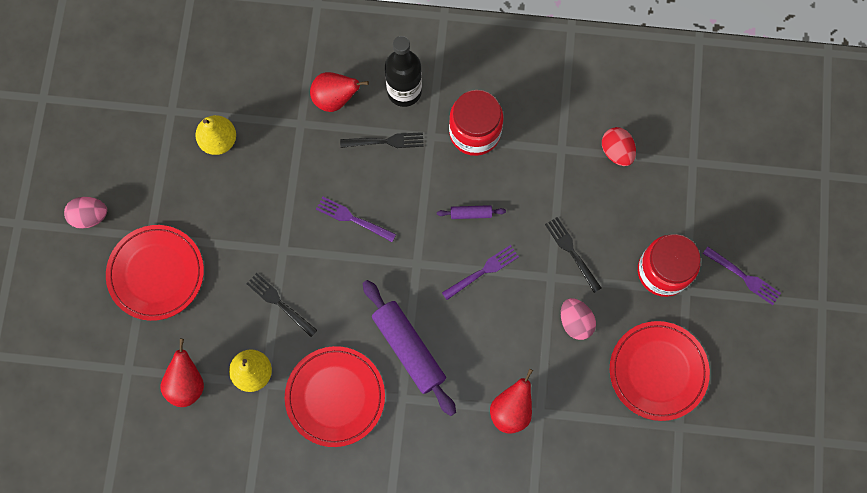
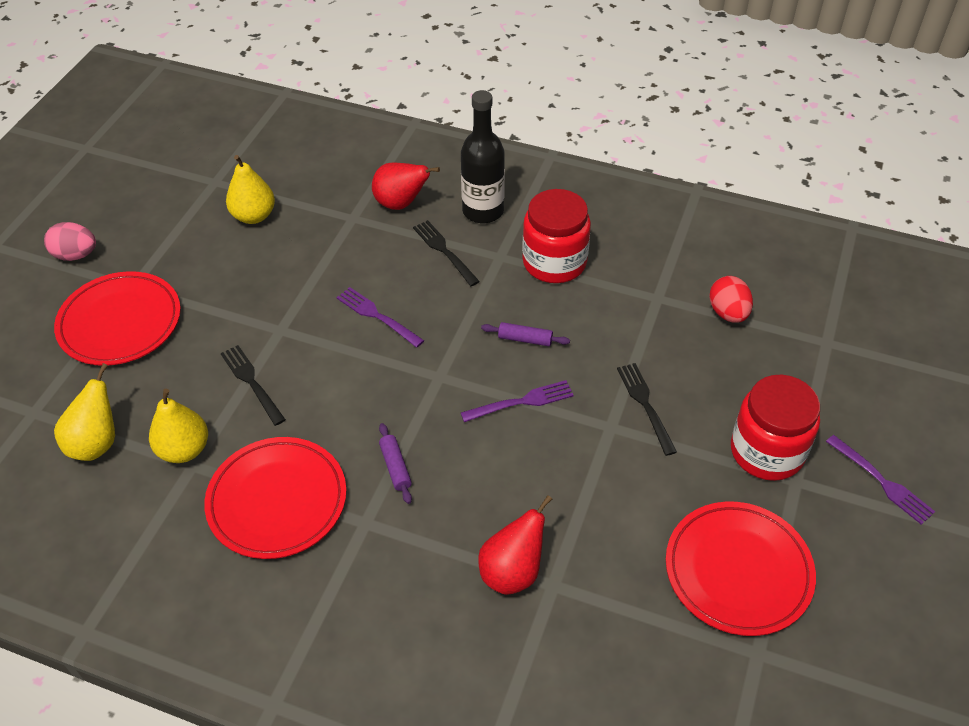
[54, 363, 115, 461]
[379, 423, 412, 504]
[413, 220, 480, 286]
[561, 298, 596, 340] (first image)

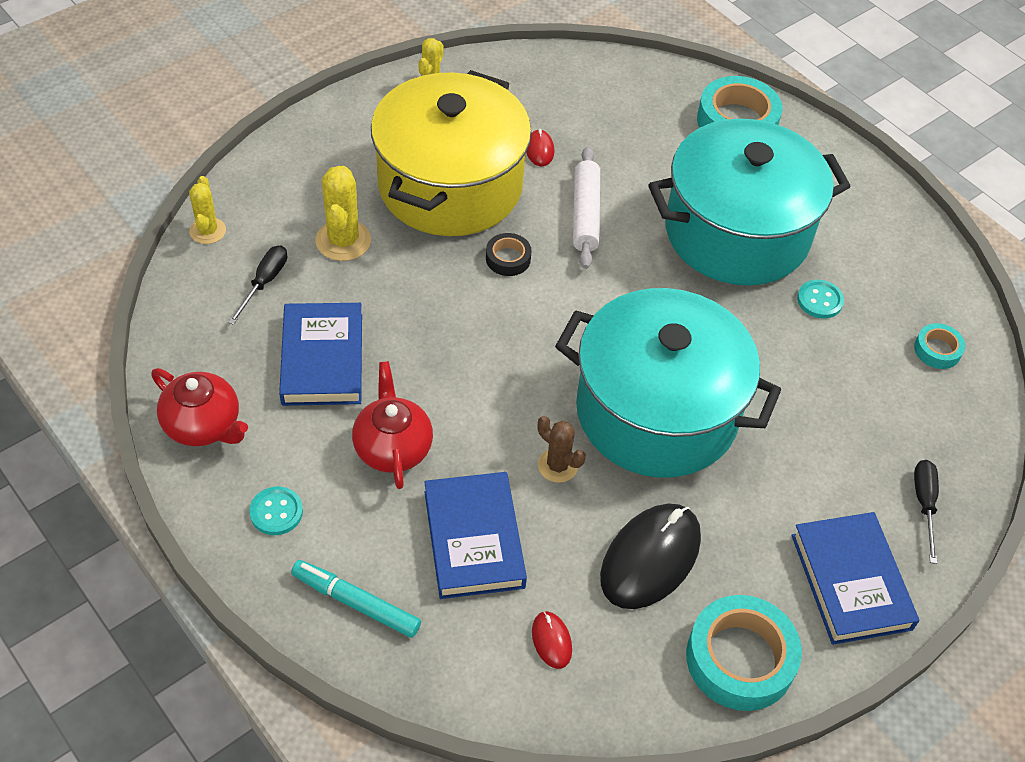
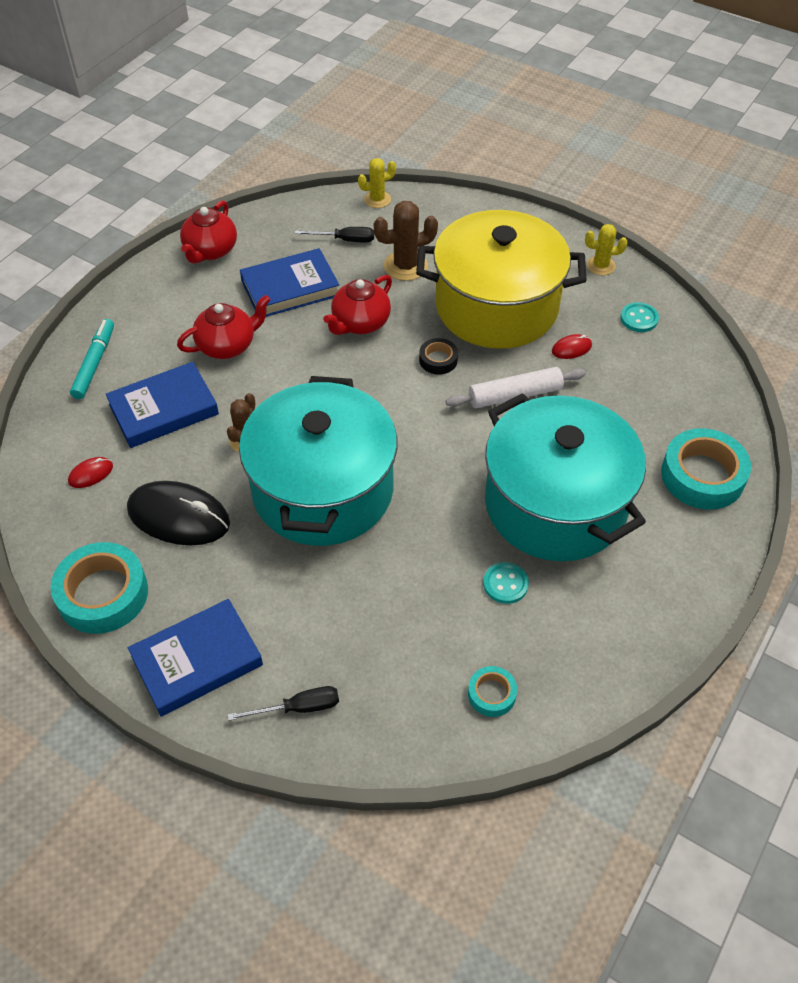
[323, 275, 392, 335]
[374, 201, 438, 281]
[620, 302, 659, 332]

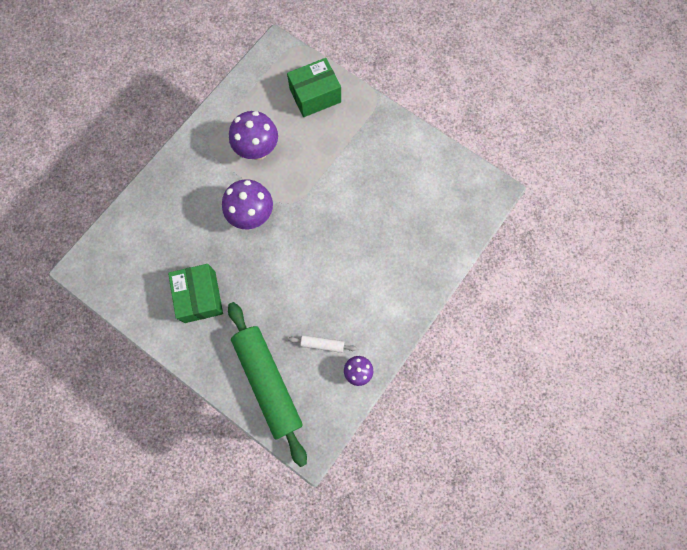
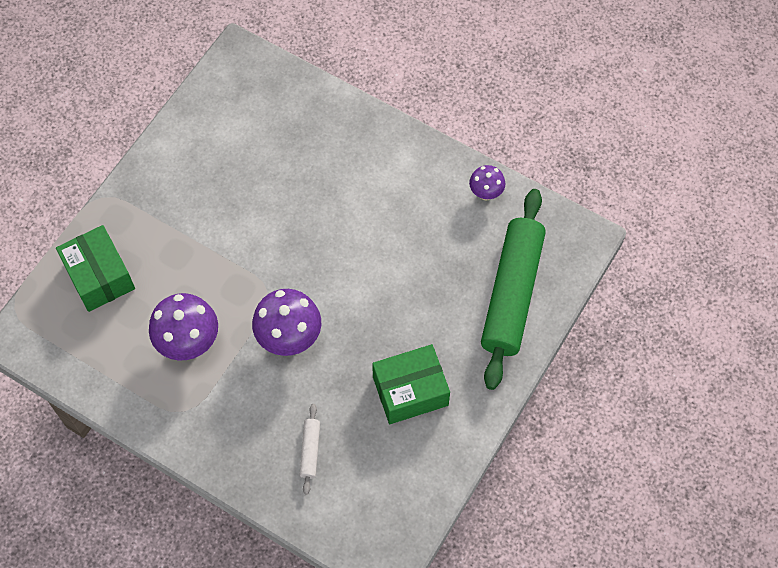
[300, 404, 320, 495]
[481, 189, 546, 390]

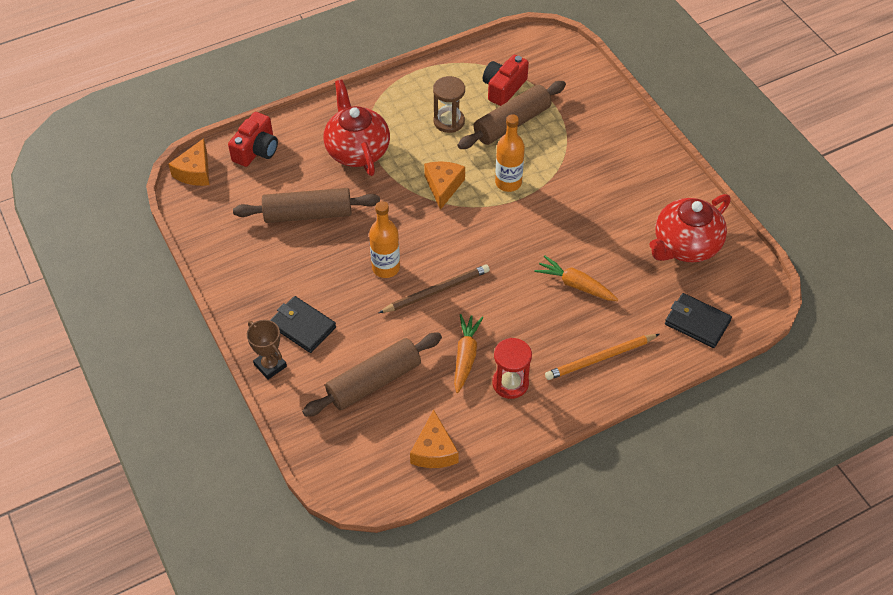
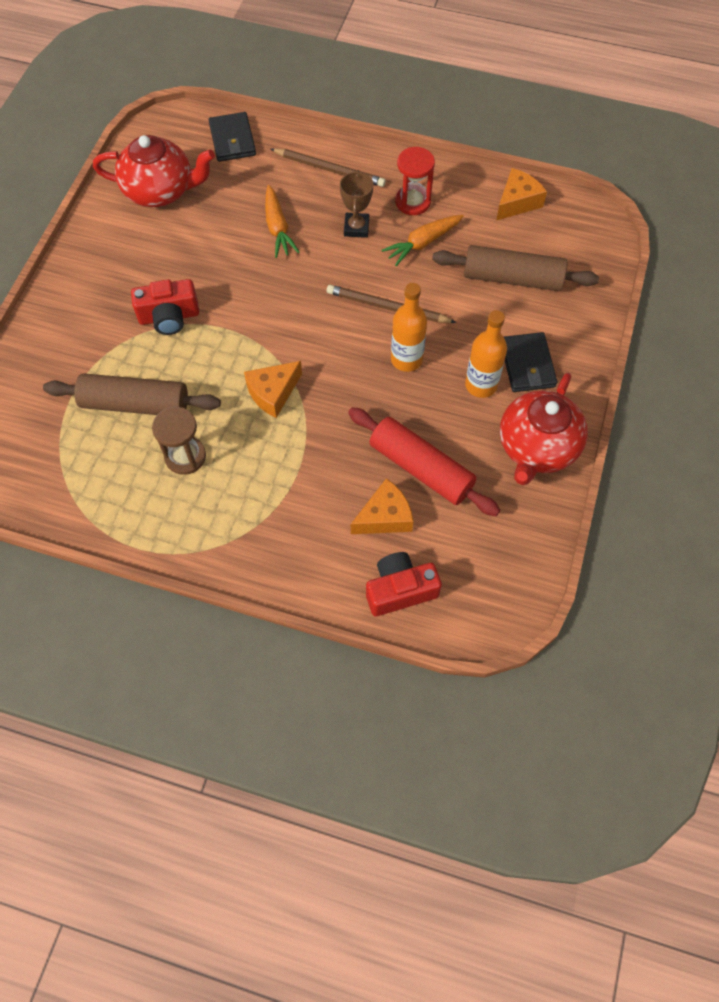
[131, 279, 199, 335]
[271, 148, 386, 187]
[340, 170, 373, 238]
[348, 407, 500, 516]
[351, 478, 414, 534]
[465, 310, 507, 398]
[500, 373, 588, 485]

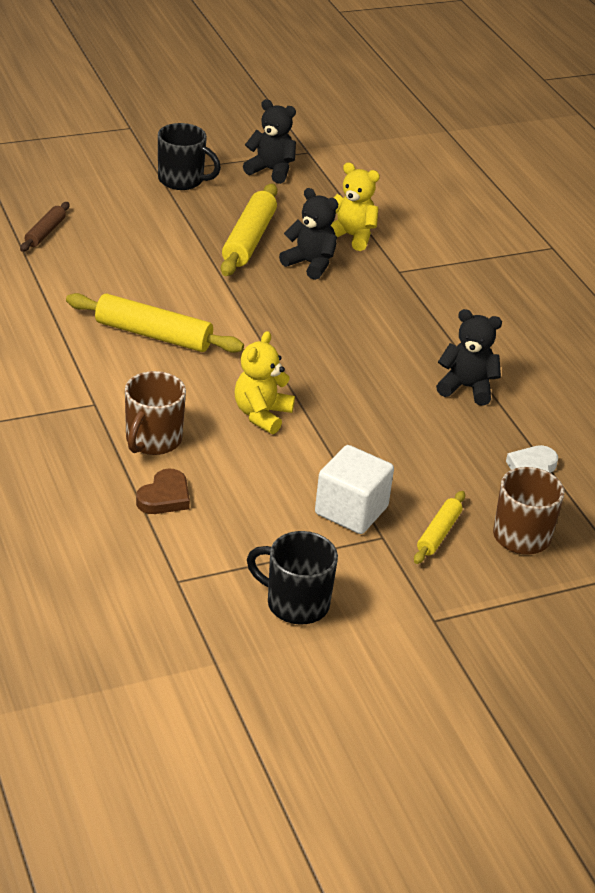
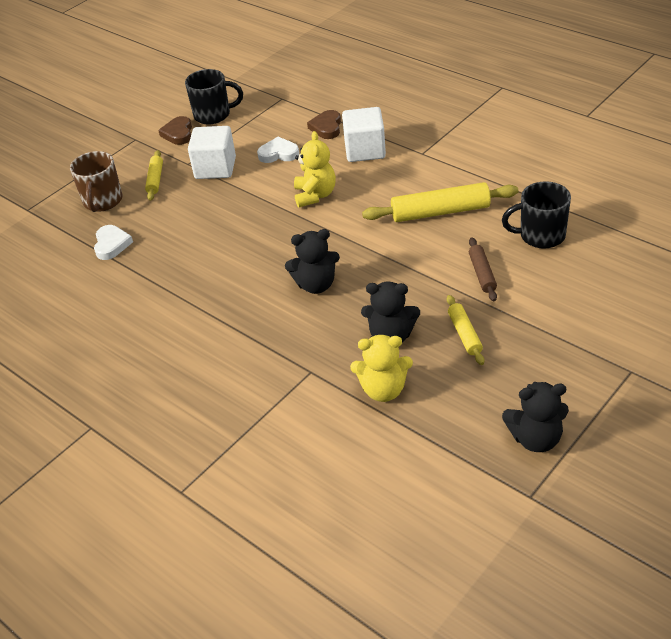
[158, 116, 192, 145]
[257, 137, 299, 163]
[285, 229, 340, 294]
[342, 107, 386, 162]
[447, 295, 485, 365]
[469, 237, 497, 301]
[502, 181, 571, 249]

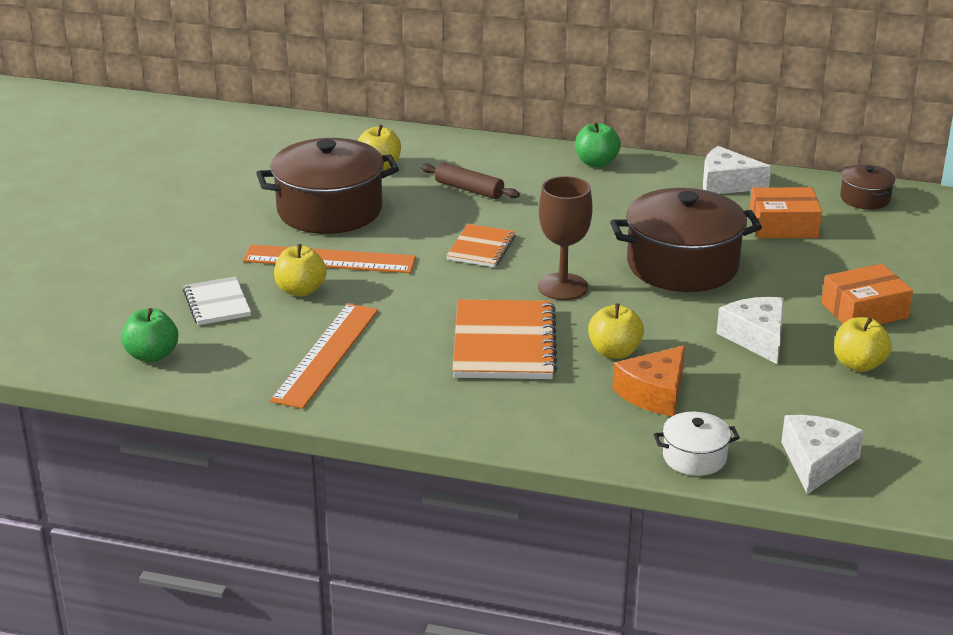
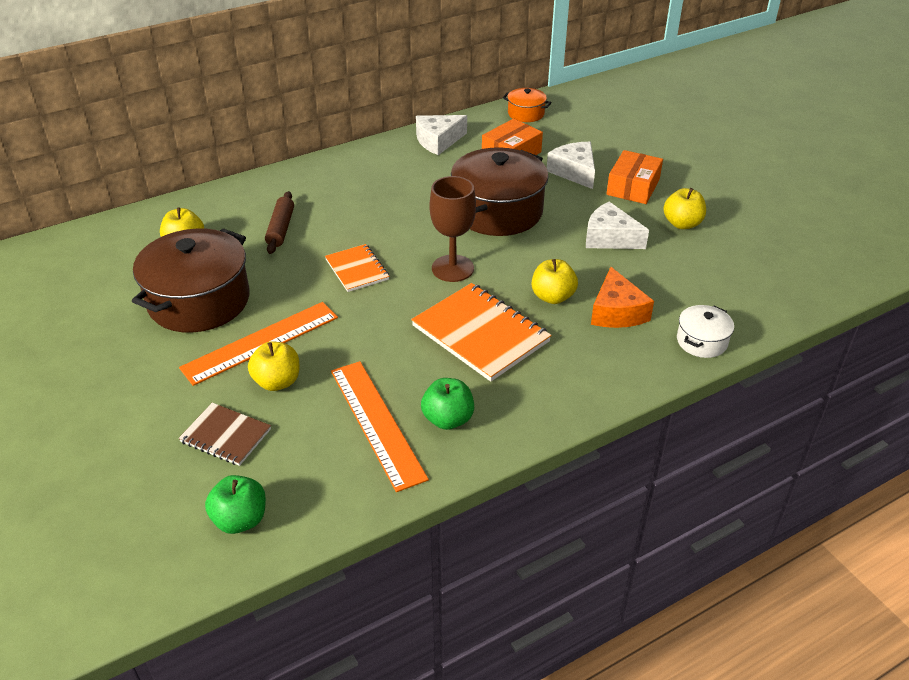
[178, 403, 271, 466]
[265, 191, 294, 254]
[421, 378, 474, 430]
[503, 88, 552, 122]
[547, 142, 595, 189]

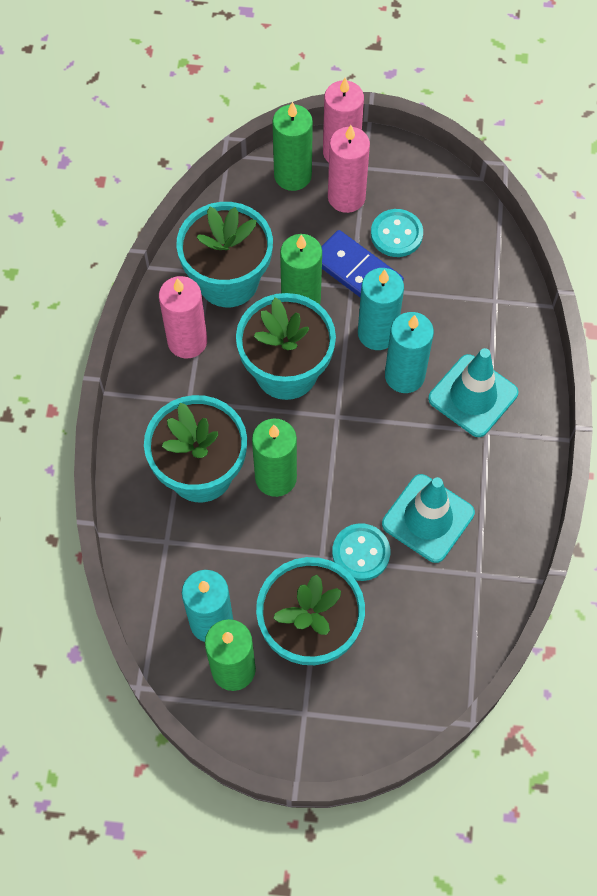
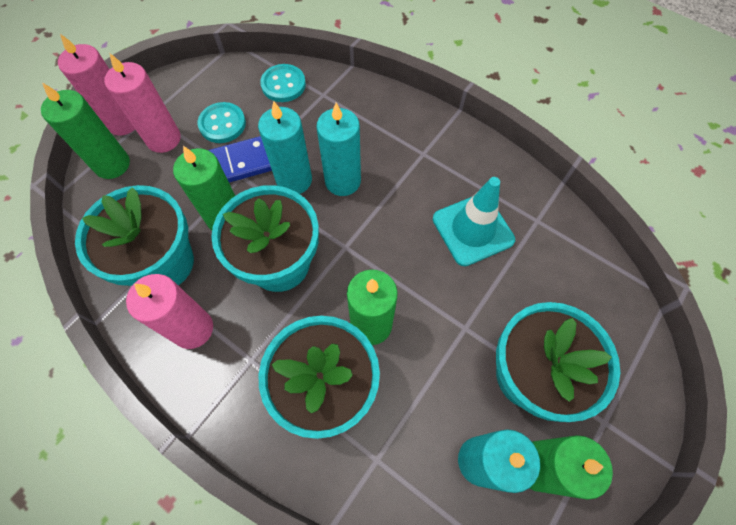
[260, 64, 306, 102]
[428, 348, 518, 437] (first image)

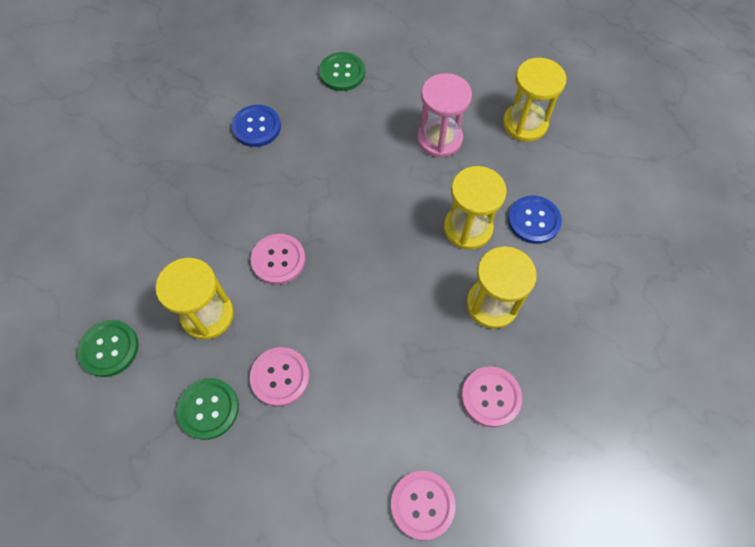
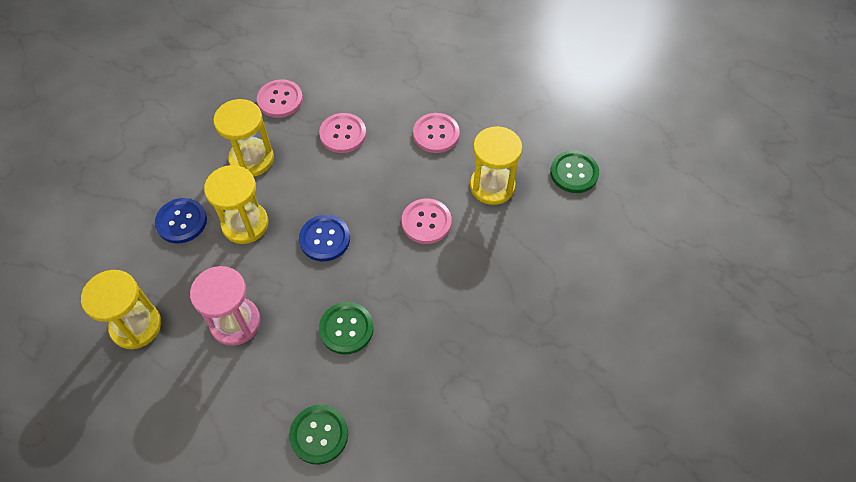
[299, 215, 350, 261]
[319, 113, 366, 153]
[319, 302, 373, 355]

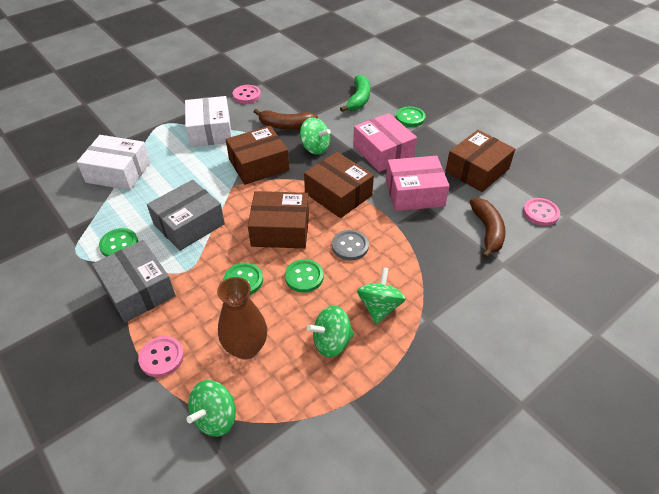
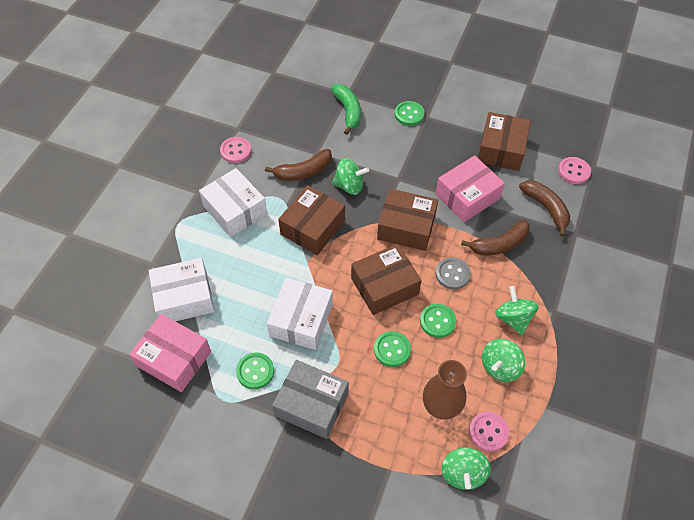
[129, 314, 211, 392]
[267, 277, 333, 350]
[461, 219, 530, 256]
[469, 412, 509, 452]

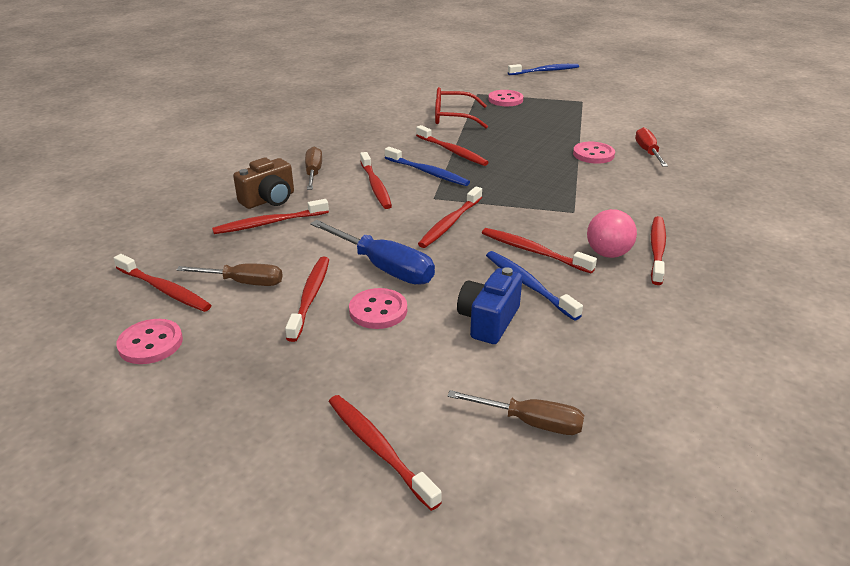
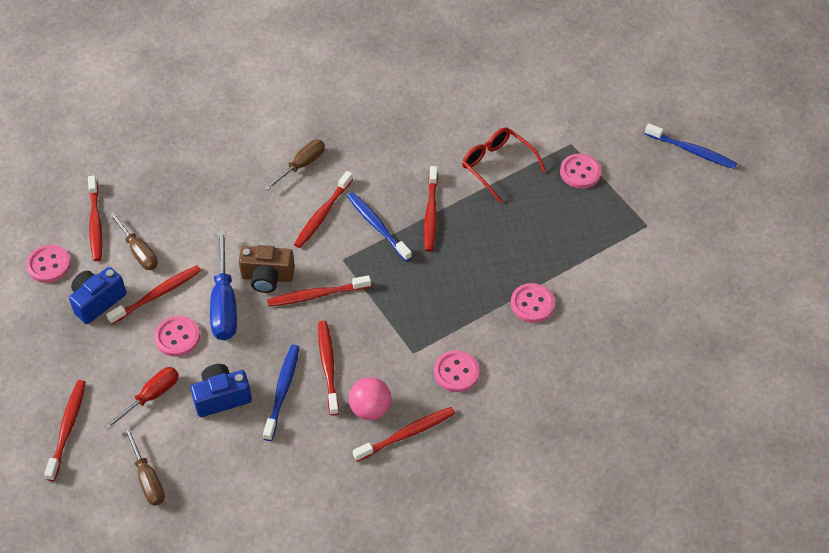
[69, 267, 126, 324]
[104, 367, 179, 430]
[239, 245, 295, 293]
[347, 192, 412, 261]
[434, 350, 479, 392]
[212, 199, 329, 234] (first image)

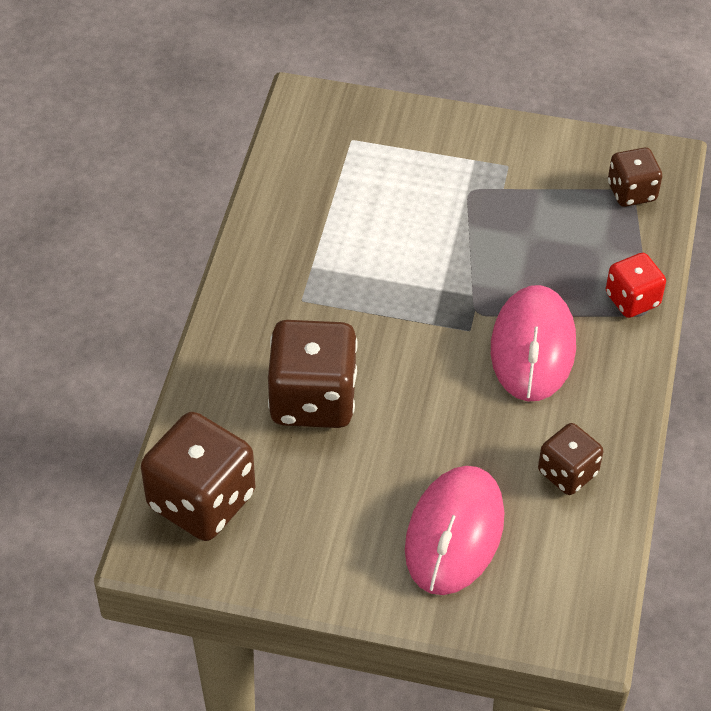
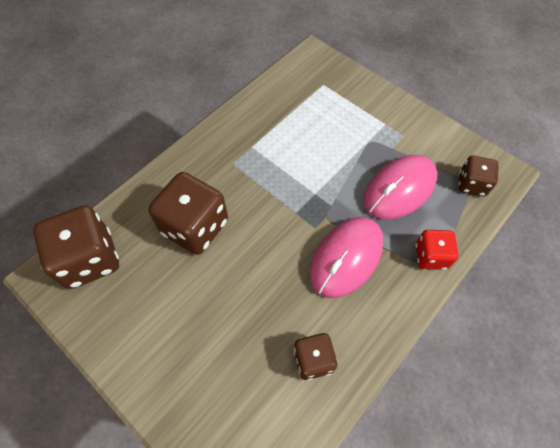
[363, 155, 438, 220]

